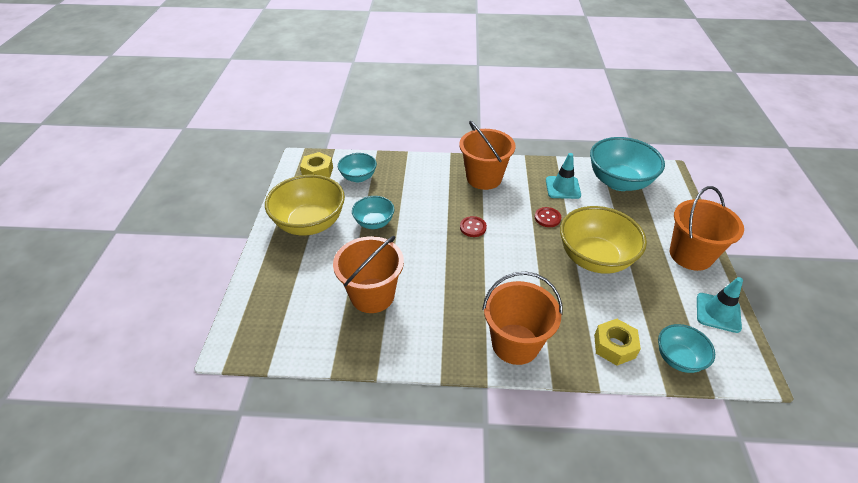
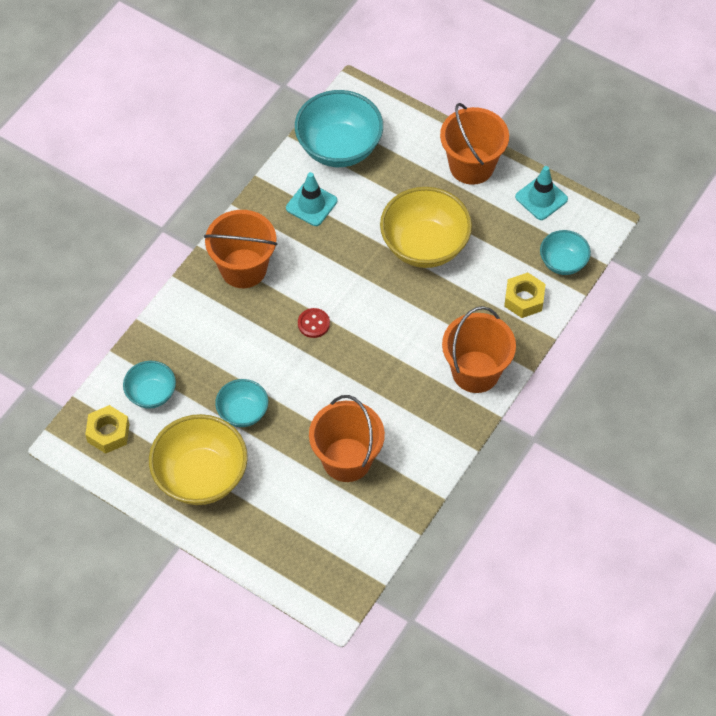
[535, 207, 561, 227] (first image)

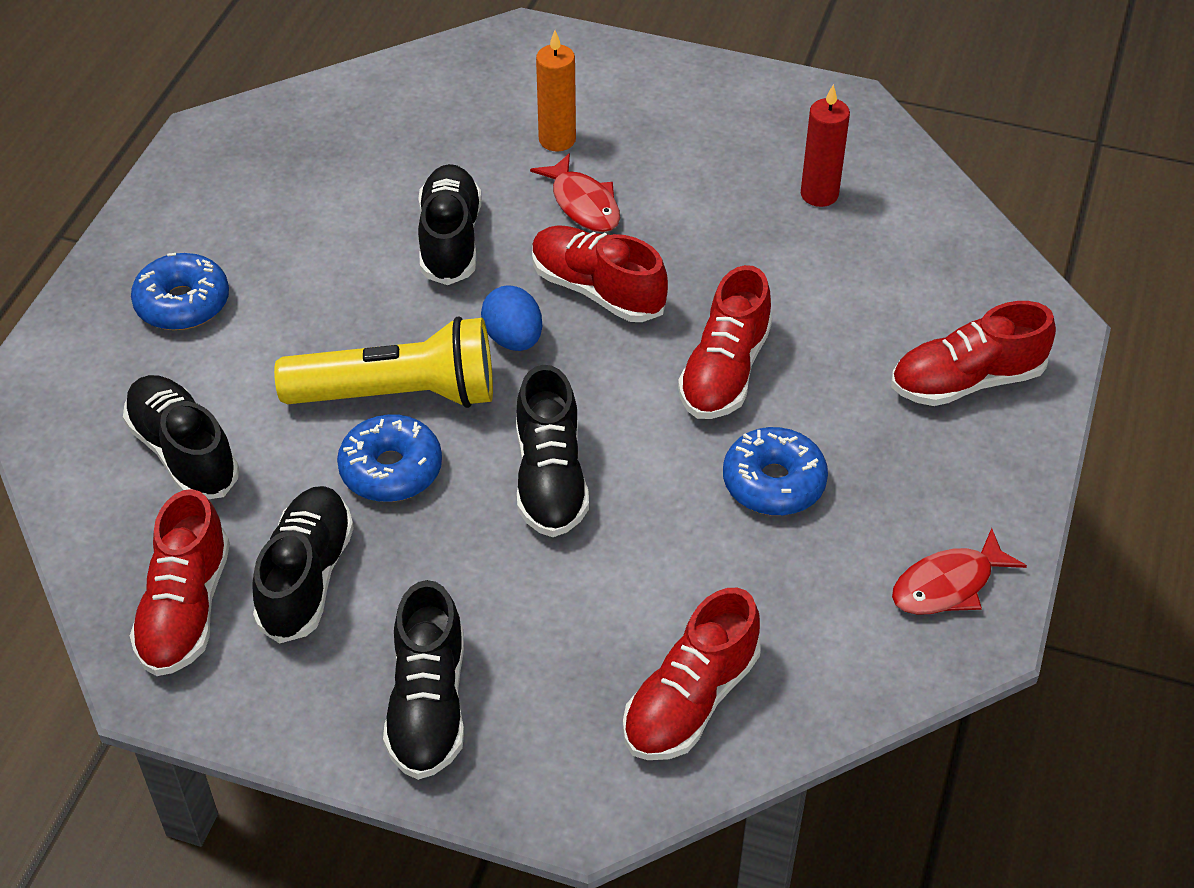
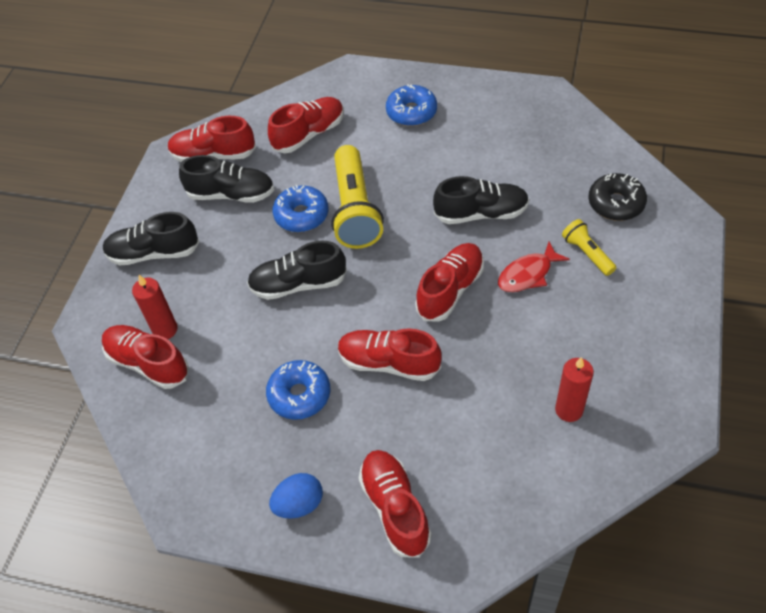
[132, 275, 178, 339]
[268, 97, 344, 153]
[269, 473, 323, 519]
[562, 219, 616, 276]
[588, 173, 647, 221]
[892, 528, 1027, 615] (first image)

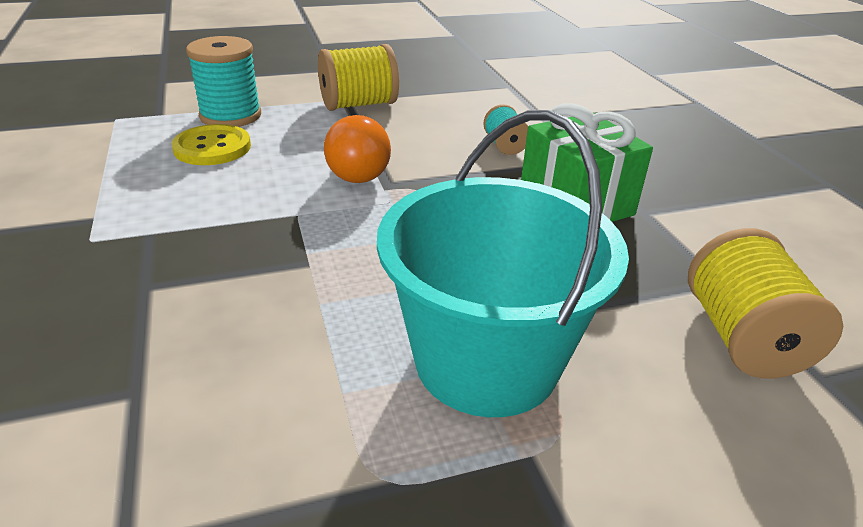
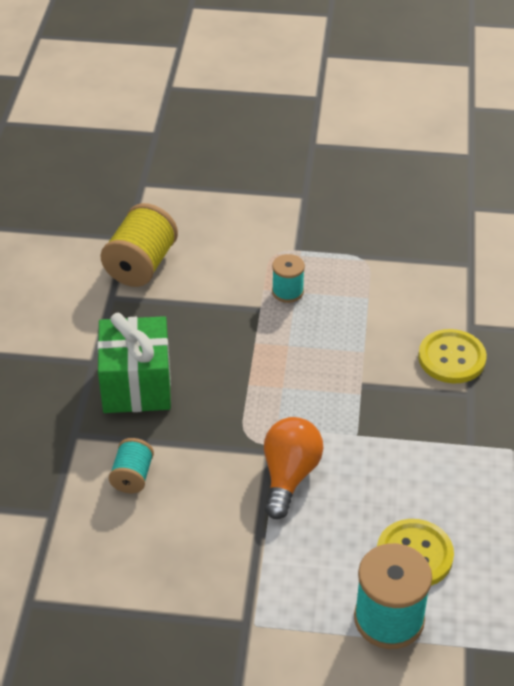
[272, 254, 305, 303]
[418, 329, 487, 383]
[318, 44, 399, 111] (first image)

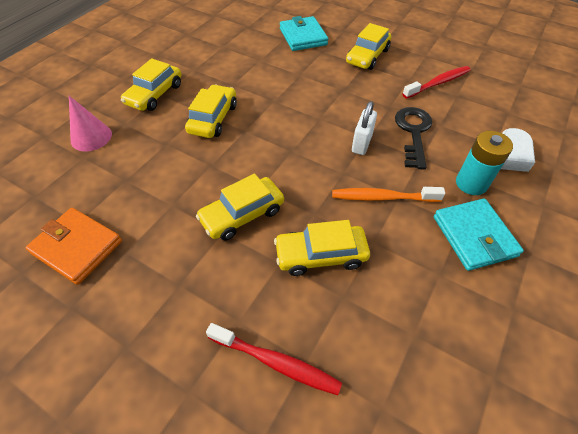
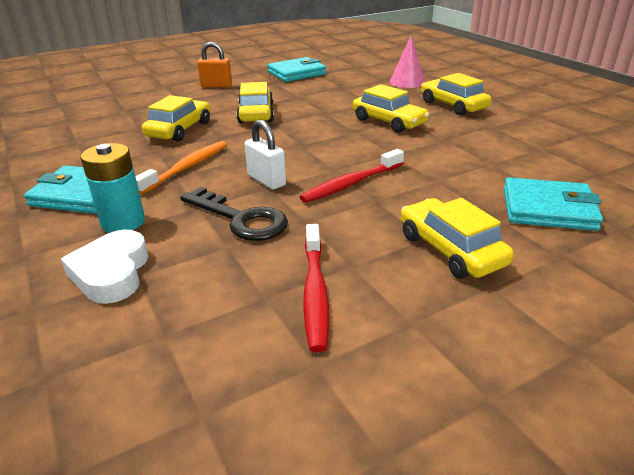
[197, 42, 232, 87]
[267, 57, 327, 82]
[300, 149, 404, 203]

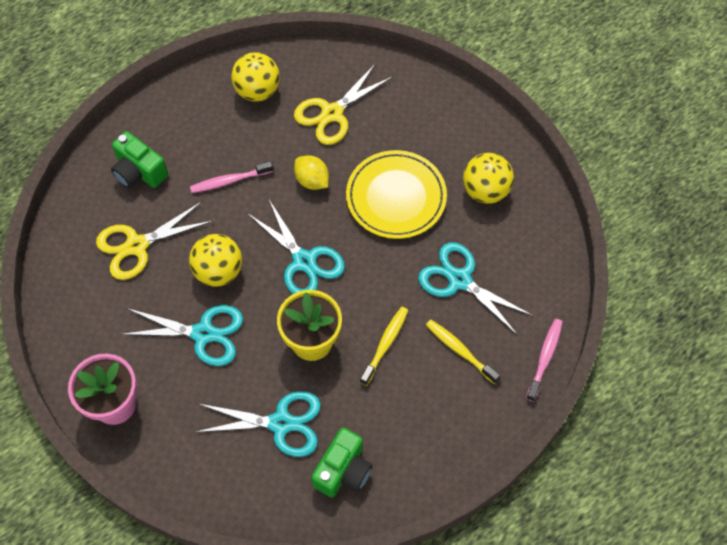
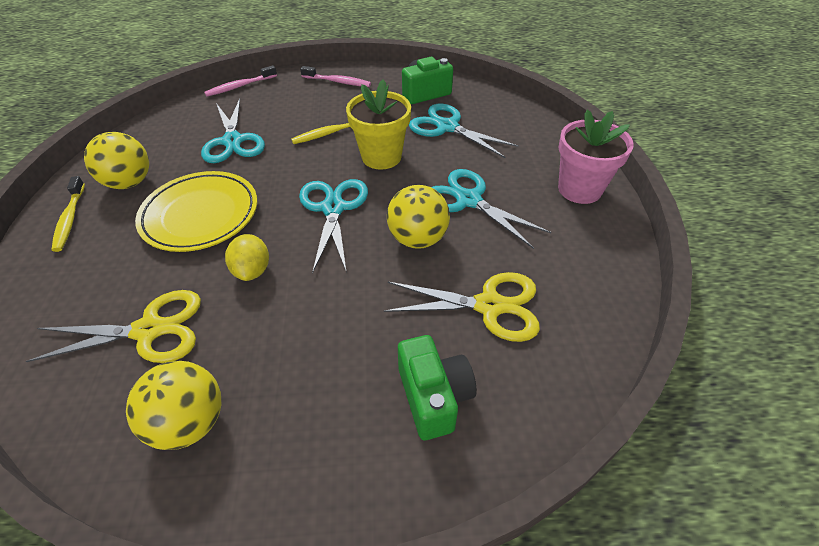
[51, 176, 85, 252]
[300, 66, 371, 87]

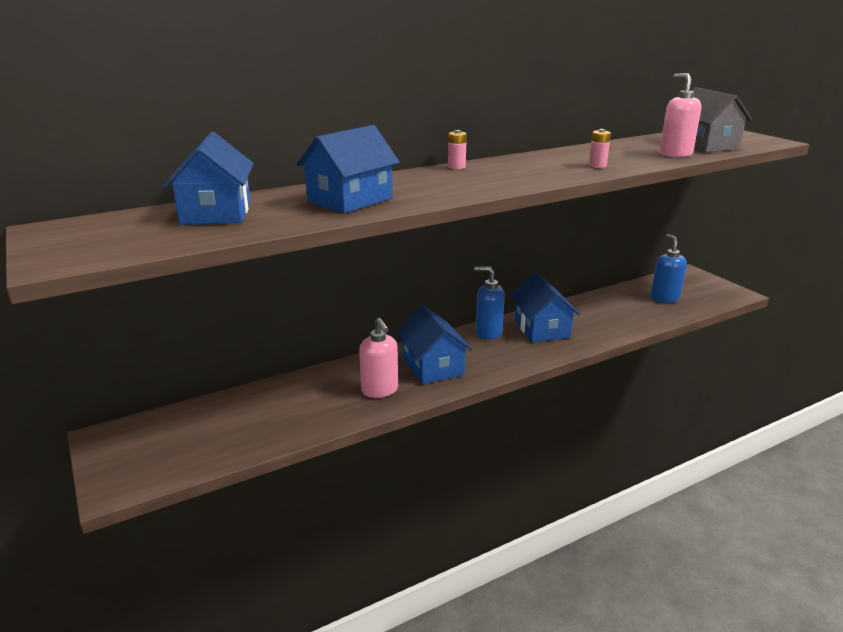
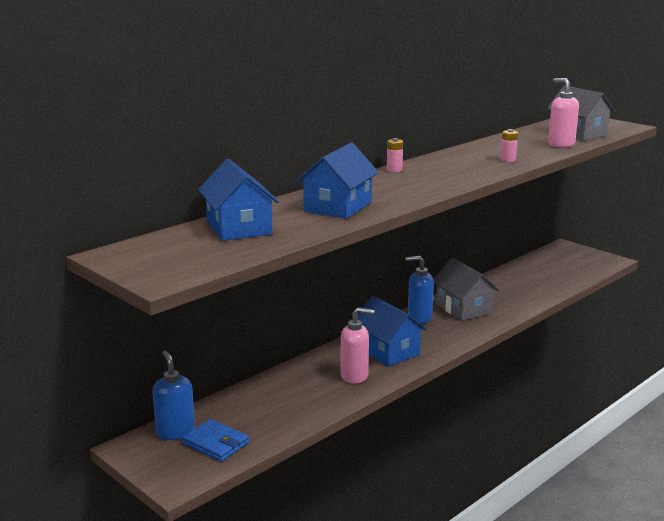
[152, 351, 195, 440]
[182, 419, 249, 462]
[341, 307, 374, 384]
[433, 258, 500, 321]

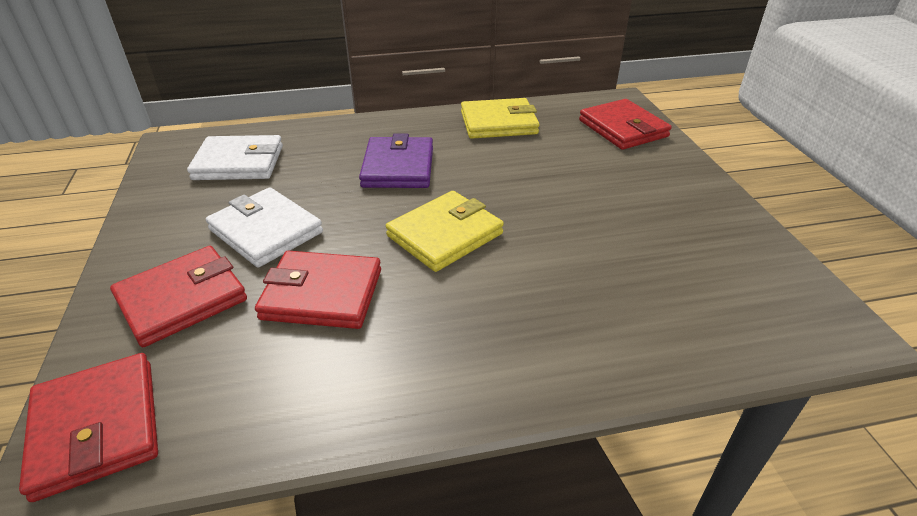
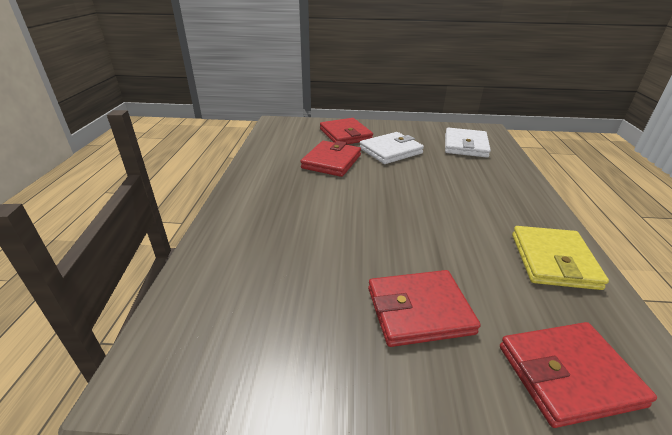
[368, 270, 481, 347]
[359, 134, 433, 188] (first image)
[386, 191, 504, 272] (first image)

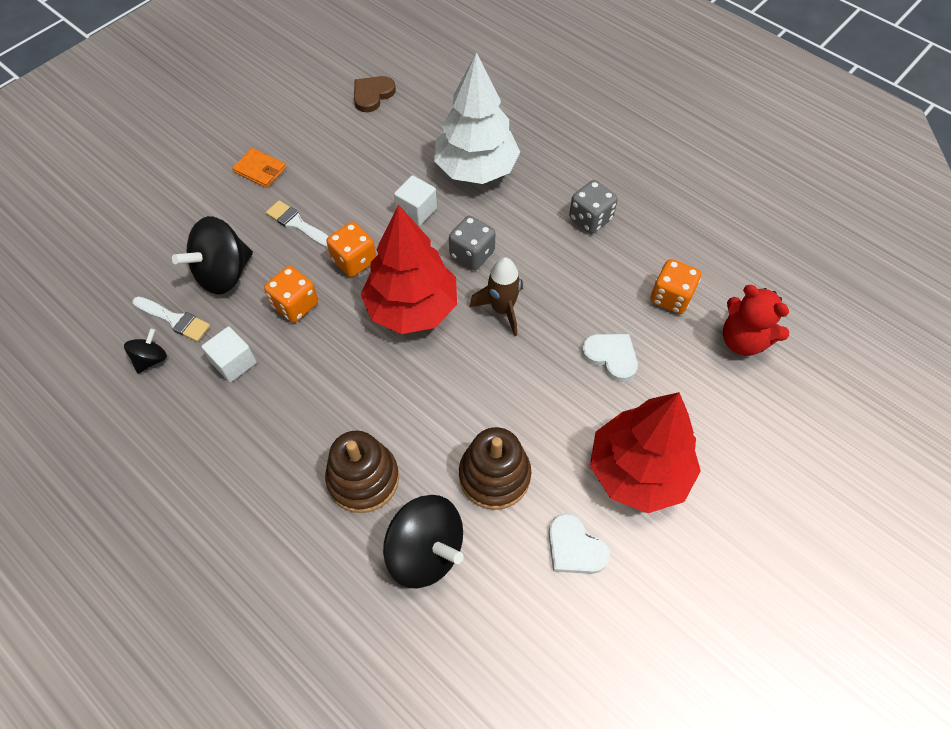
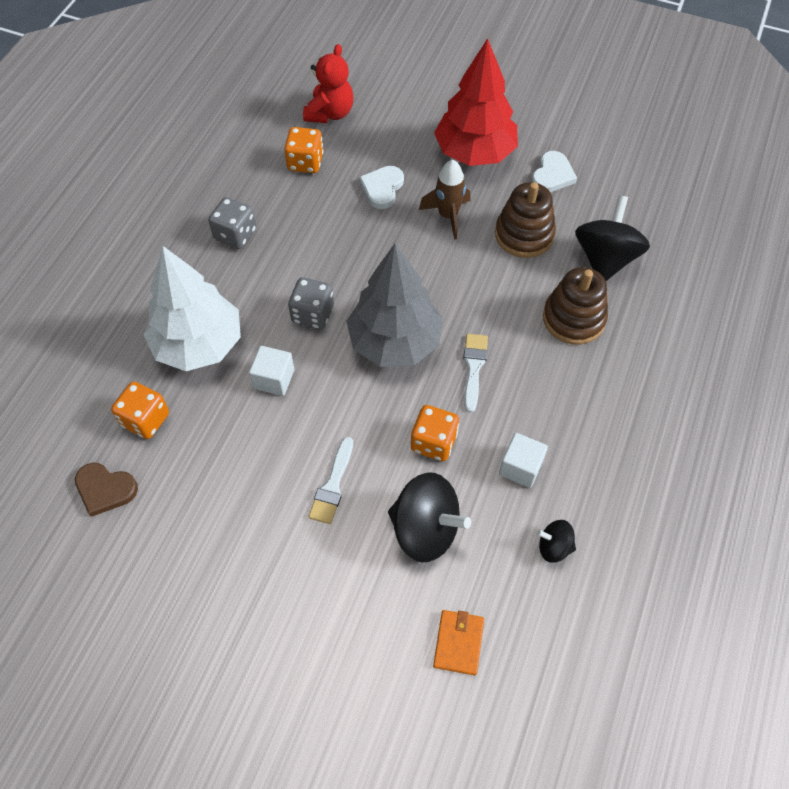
[111, 382, 169, 439]
[346, 243, 443, 367]
[419, 160, 471, 240]
[433, 610, 484, 676]
[463, 334, 488, 413]

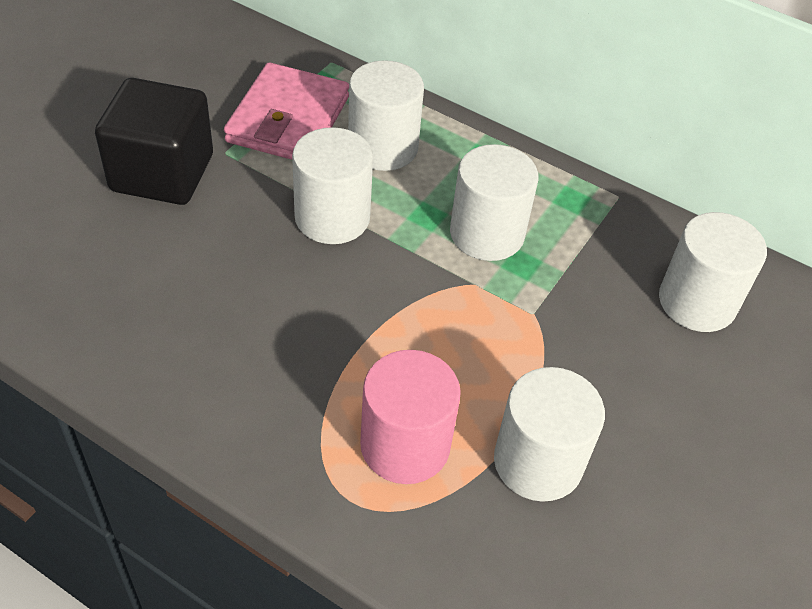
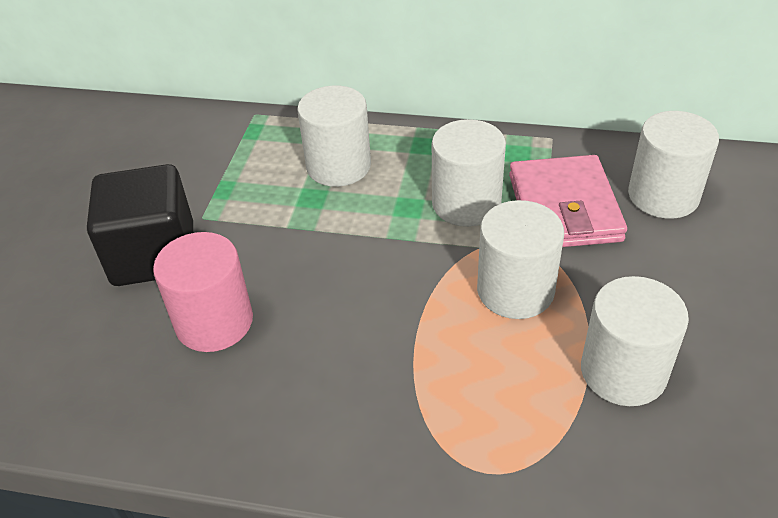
[153, 232, 253, 352]
[477, 200, 564, 319]
[509, 155, 627, 247]

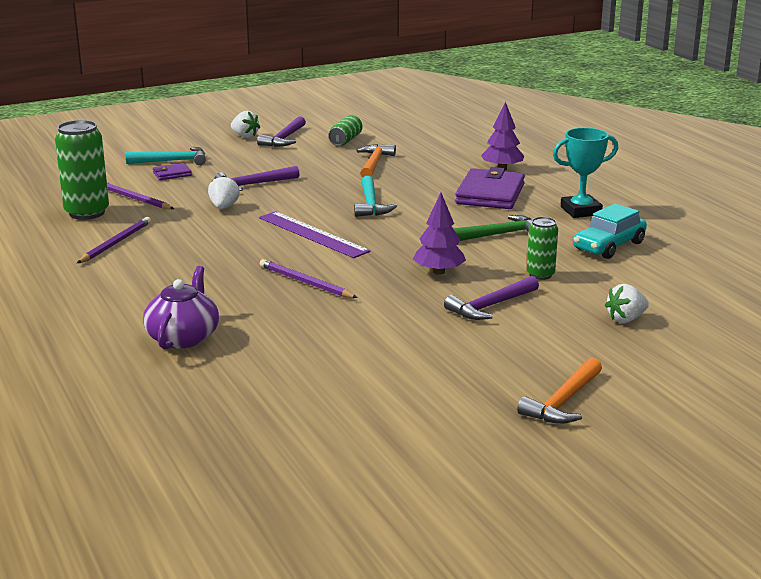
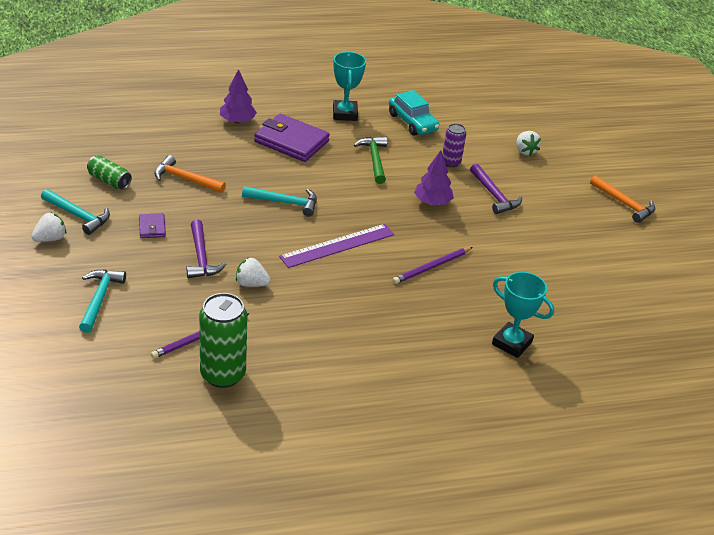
[41, 189, 110, 235]
[139, 213, 166, 238]
[442, 123, 466, 167]
[492, 272, 554, 358]
[77, 217, 151, 263] (first image)

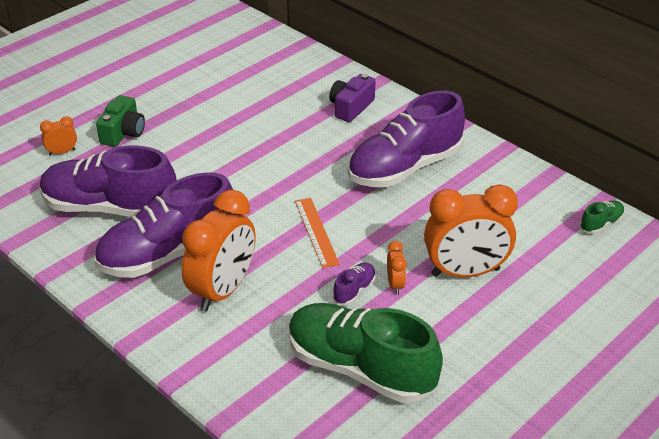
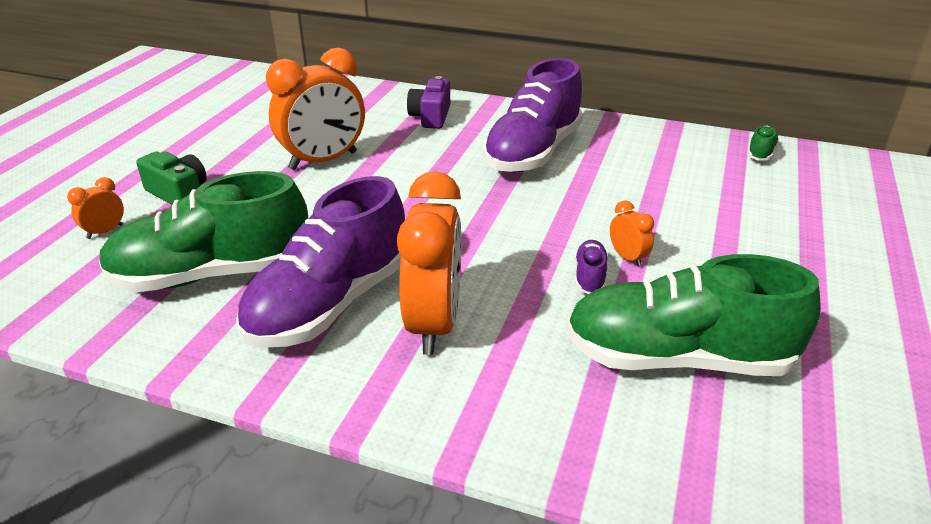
[99, 171, 308, 292]
[136, 151, 207, 204]
[266, 48, 365, 170]
[295, 198, 340, 268] (first image)

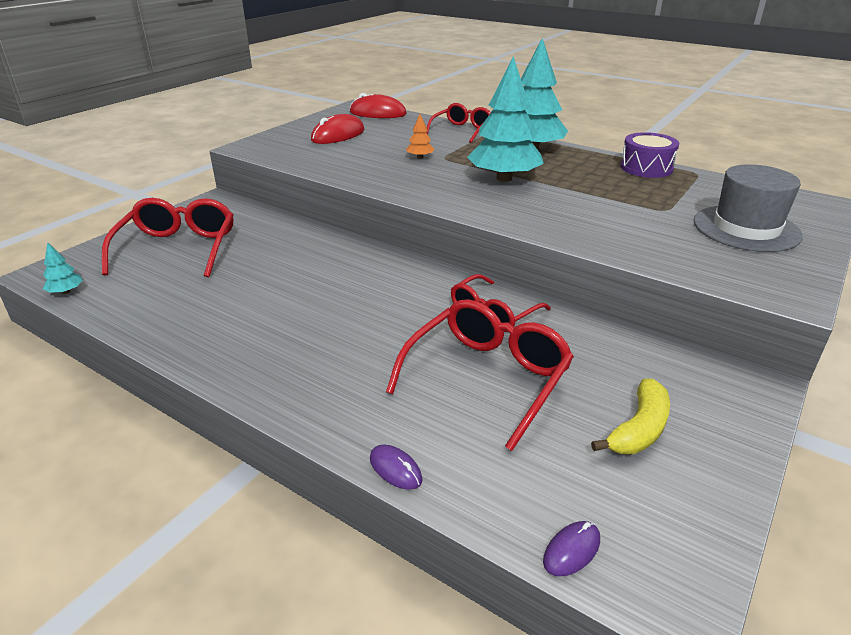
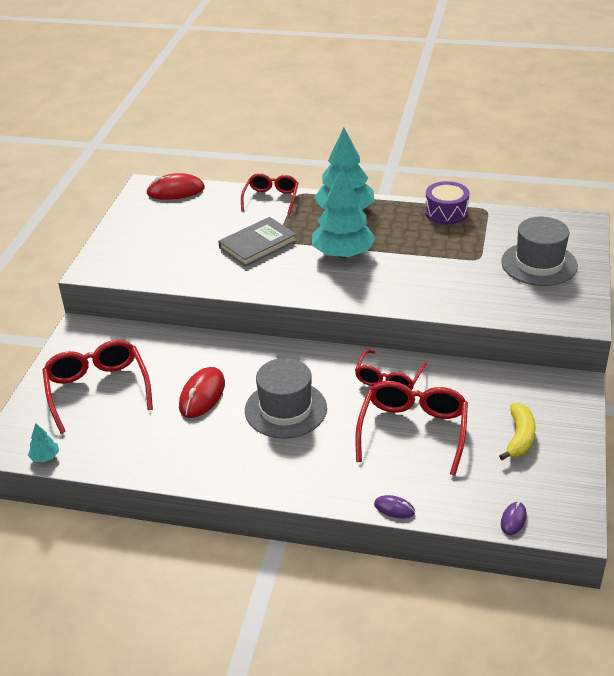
[179, 367, 225, 418]
[218, 217, 297, 266]
[245, 358, 327, 438]

